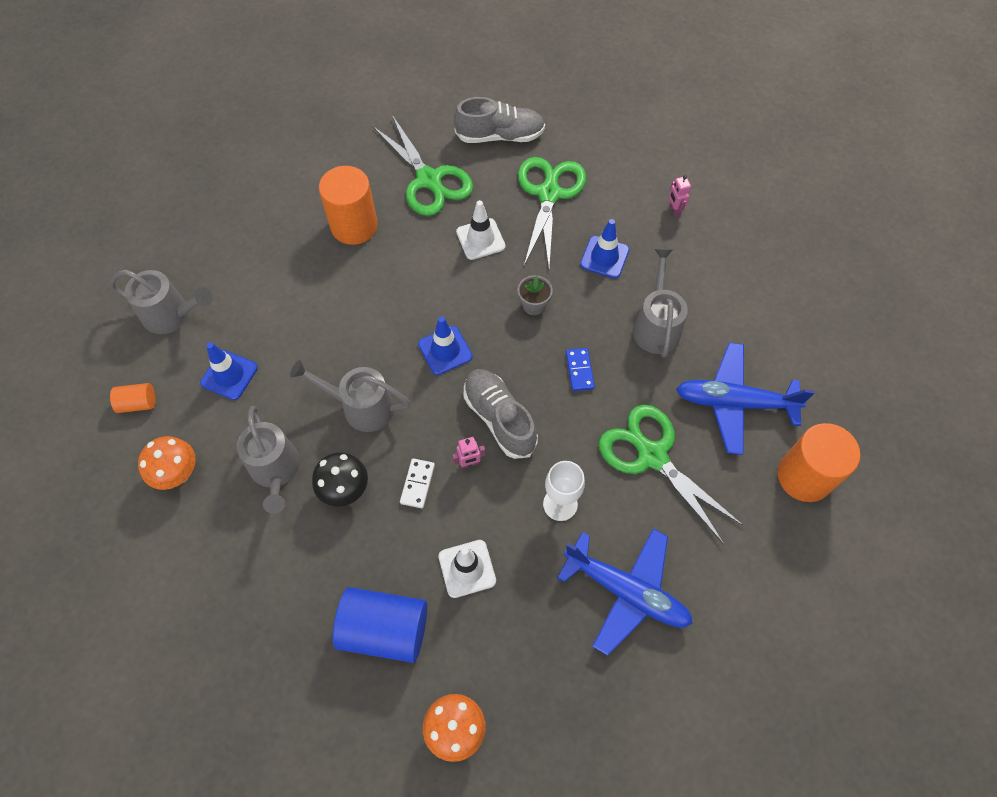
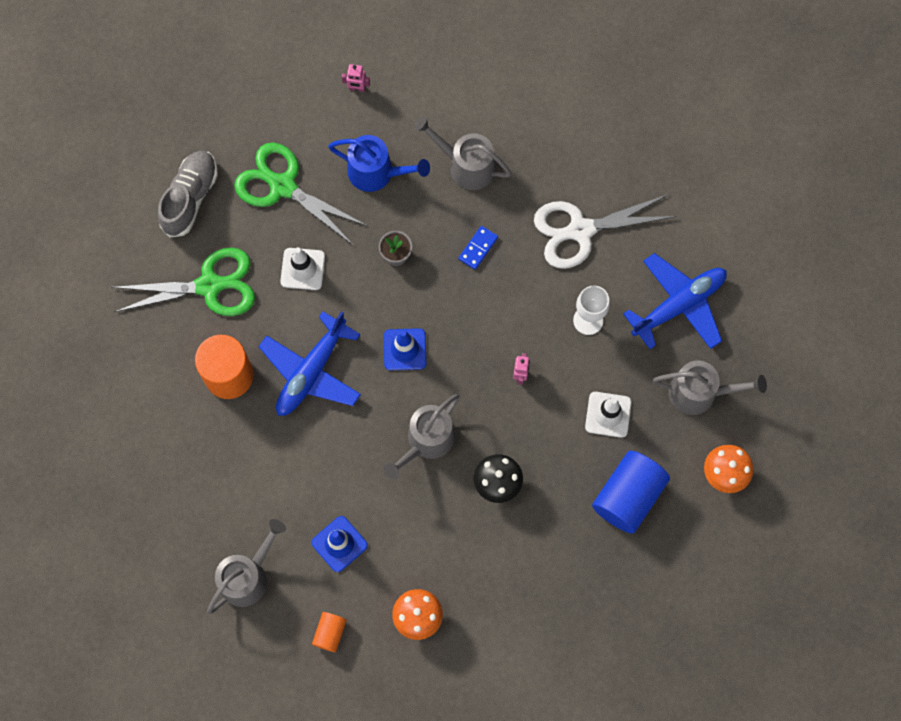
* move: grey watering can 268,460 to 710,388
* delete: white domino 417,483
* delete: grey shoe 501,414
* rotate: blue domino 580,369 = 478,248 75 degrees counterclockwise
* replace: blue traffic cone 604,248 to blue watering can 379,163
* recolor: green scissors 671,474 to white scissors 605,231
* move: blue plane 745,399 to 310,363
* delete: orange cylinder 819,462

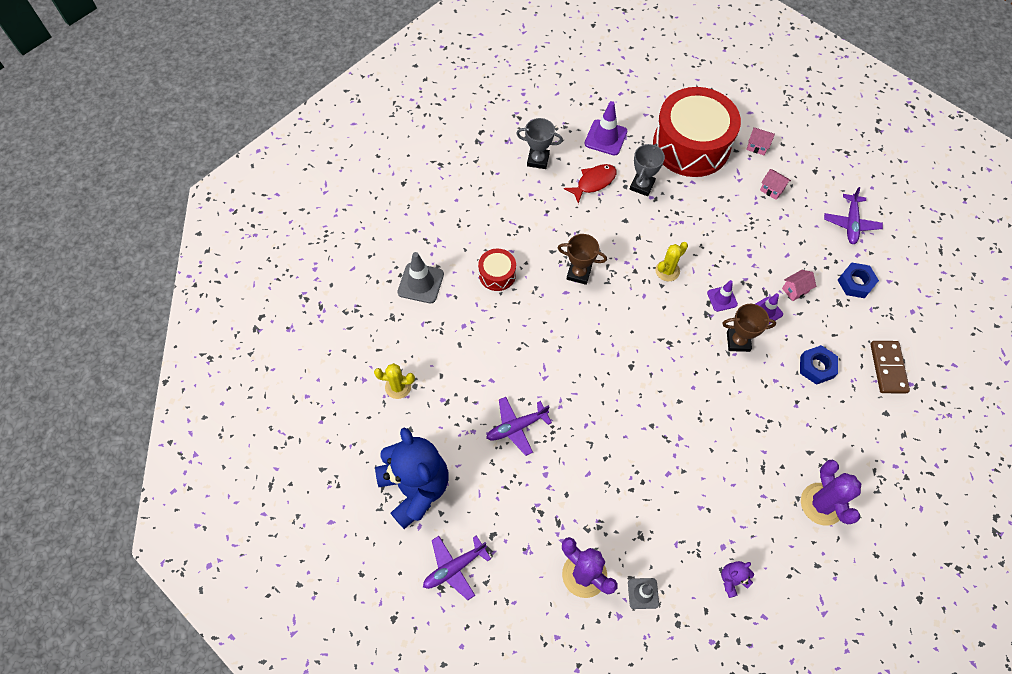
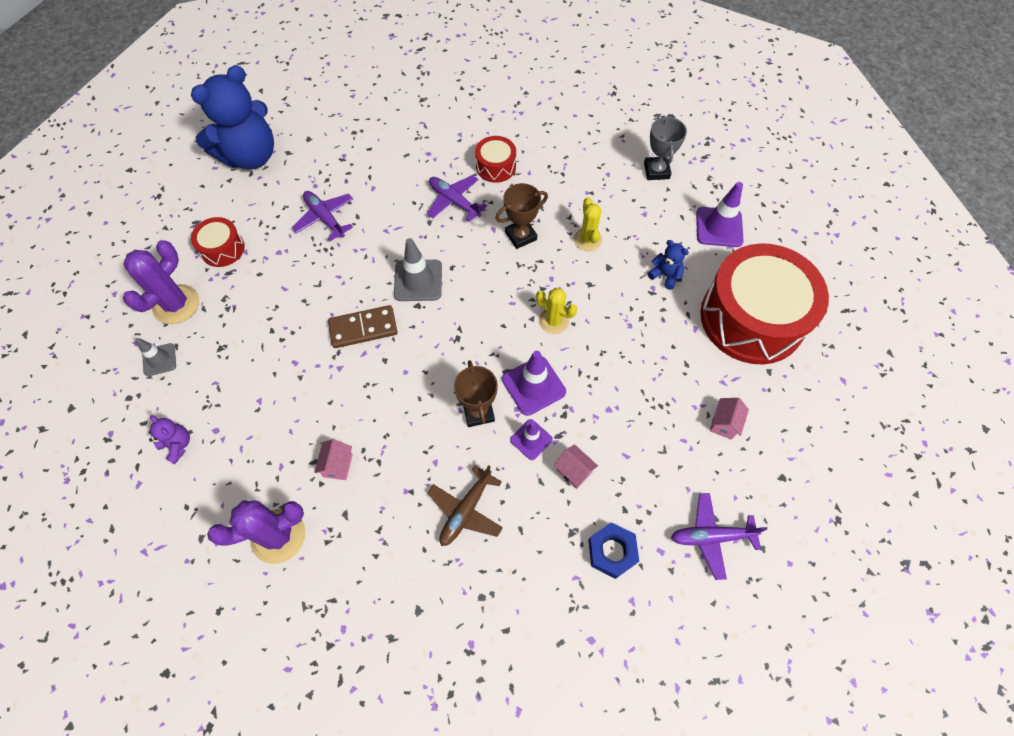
* move: yellow cactus 394,381 to 588,224
* move: grey traffic cone 420,277 to 418,269
* move: purple plane 457,567 to 457,198
* rotate: brown trophy 582,259 = 521,216 60 degrees clockwise
* delete: red fish 590,184
* replace: grey trophy 647,170 to blue teddy bear 668,265
* resize: purple traffic cone 722,296 = 534,383 x1.61
* move: pink house 760,141 to 333,459
* replace: blue nut 819,365 to brown plane 465,505
* move: brown domino 890,367 to 363,326
* insert: red drum 218,242

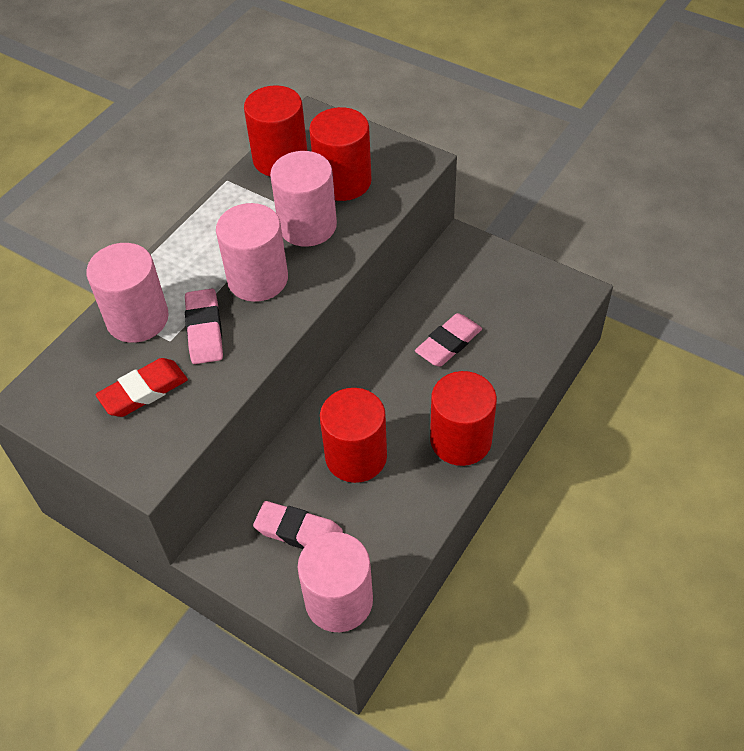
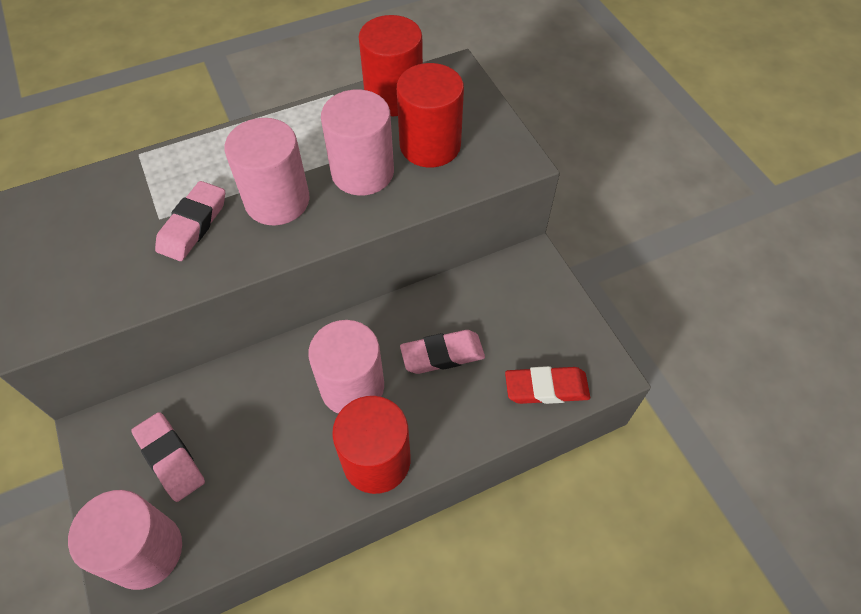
* move: pink cylinder 127,293 to 346,367
* move: red eraser 141,387 to 547,385
* delete: red cylinder 353,435

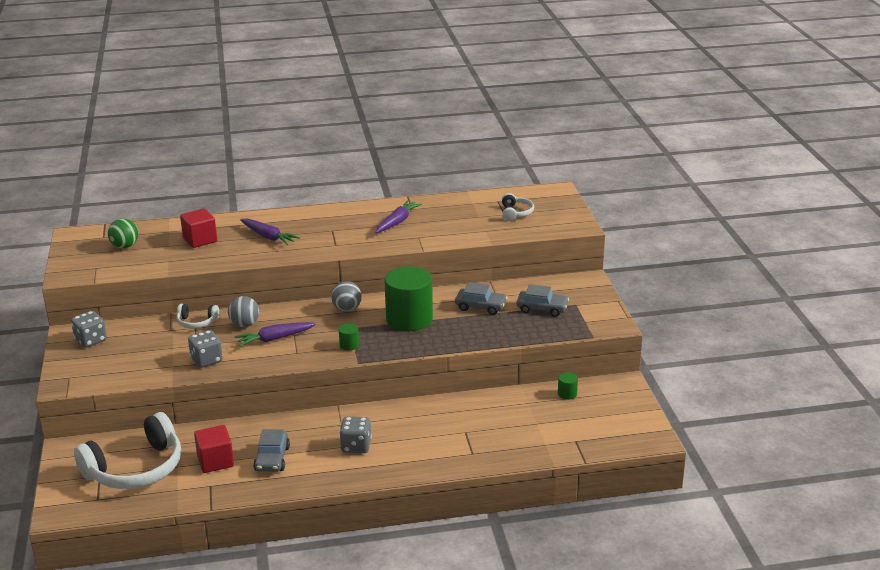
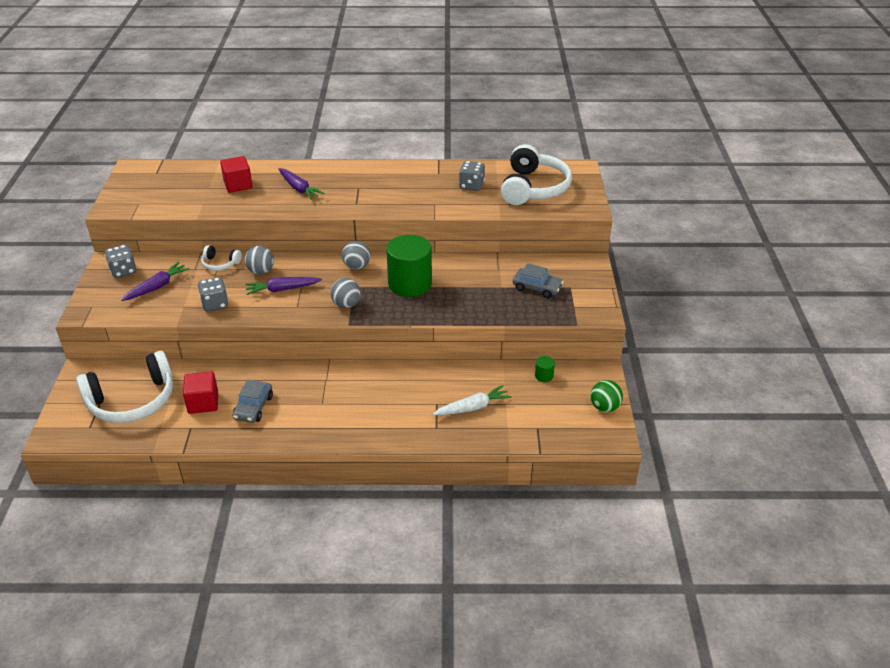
* move: green ball 123,233 to 607,396
* replace: green cylinder 349,337 to grey ball 345,293
* move: grey dice 355,434 to 472,176
* move: purple carrot 398,216 to 155,281
* delete: grey car 481,298
* resize: white headphones 518,207 = 536,174 x2.15
* insert: white carrot 472,400

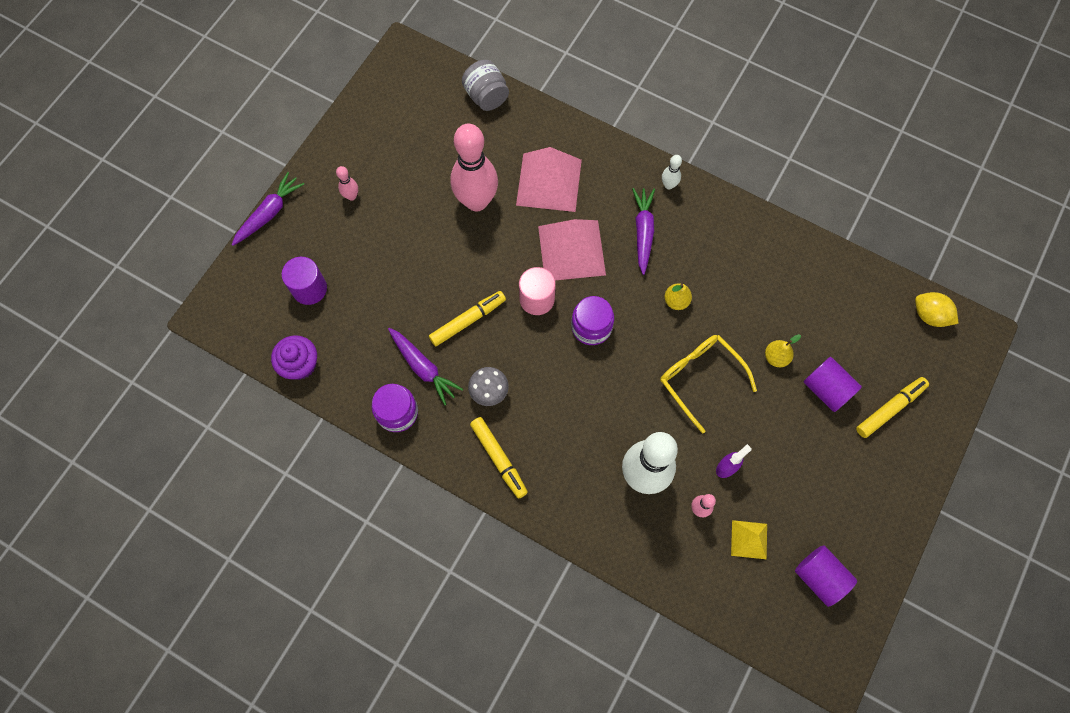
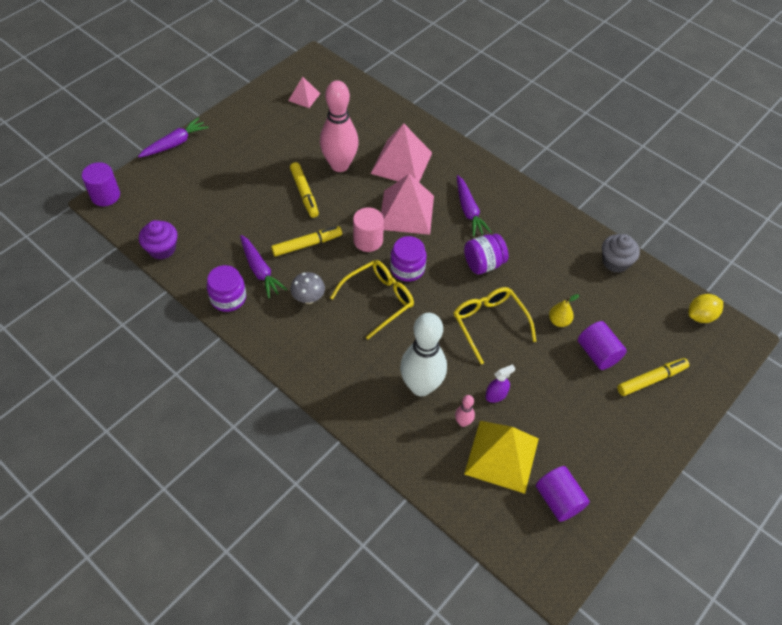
* move: purple cylinder 304,281 to 101,184
* delete: pink bowling pin 347,183
* delete: grey jar 485,85
* move: yellow marker 499,458 to 304,190
* rotate: purple carrot 643,231 = 474,206 150 degrees clockwise
* delete: white bowling pin 672,172
* replace: yellow pear 678,296 to purple jar 486,254
* resize: yellow pyramid 749,539 = 501,457 x1.93
* rotate: yellow lemon 937,309 = 705,308 75 degrees counterclockwise
* insert: pink pyramid 304,92
* insert: yellow glasses 372,299
* insert: grey cupcake 621,253

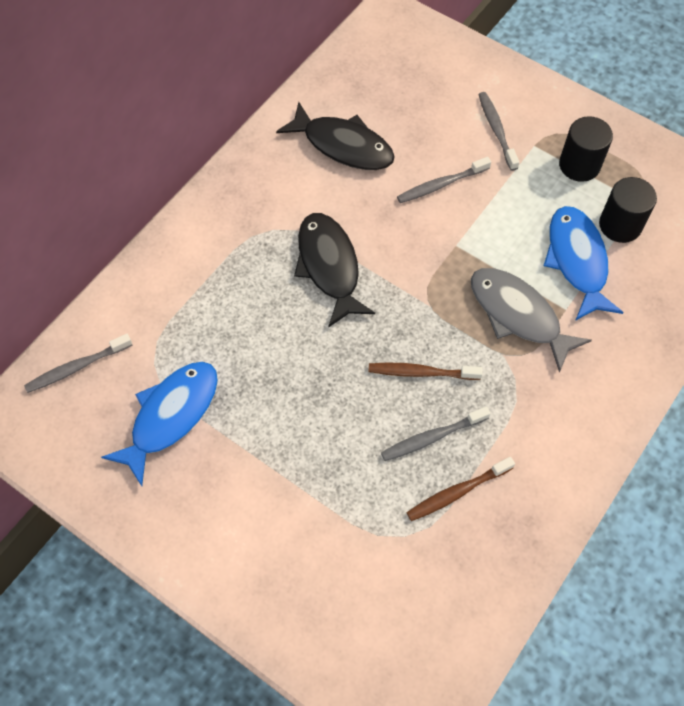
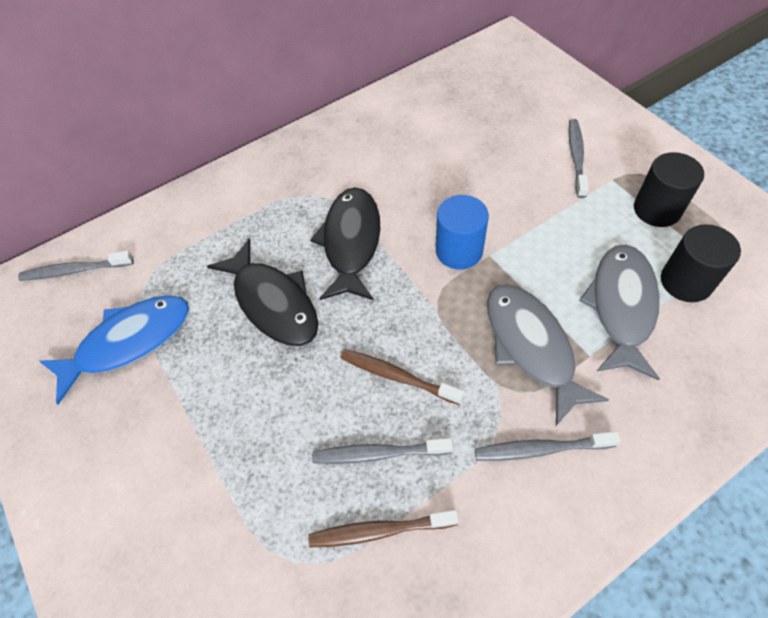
* move: black fish 335,136 to 263,292
* move: grey toothbrush 444,180 to 548,446
* recolor: blue fish 583,263 to grey fish 619,313
* insert: blue cylinder 462,232

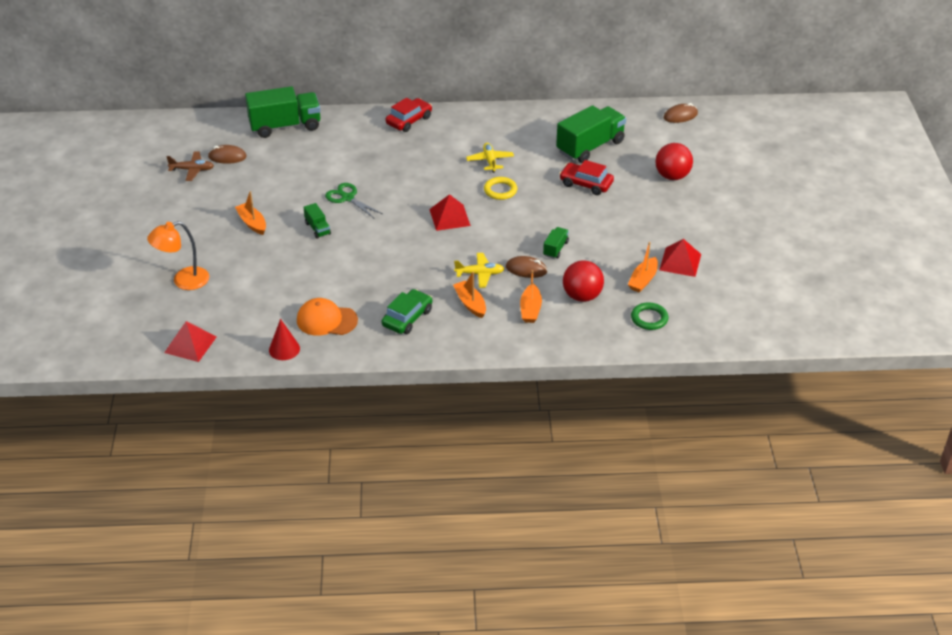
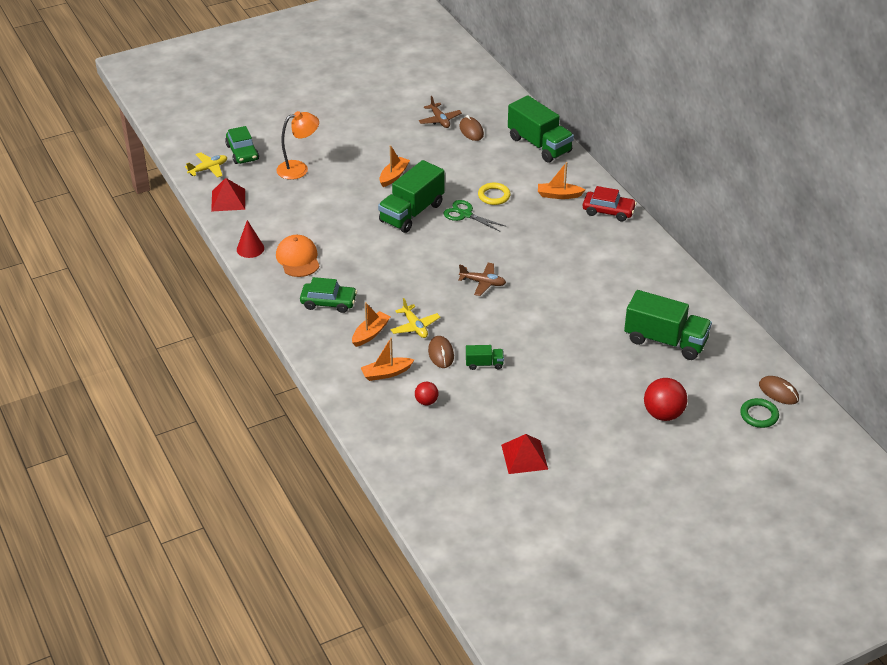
* rotate: orange lamp 178,255 = 297,145 120 degrees clockwise
* resize: green truck 317,221 = 411,196 x2.17
* rotate: green scissors 354,201 = 475,216 75 degrees counterclockwise
* replace: red pyramid 450,212 to brown plane 482,279
* move: yellow plane 490,158 to 206,165
* move: yellow ring 500,188 to 494,194
* delete: red car 586,177
* resize: red ball 583,281 = 427,393 x0.56
* move: orange boat 643,267 to 561,180
* move: green ring 649,316 to 759,413
* insert: green car 242,145

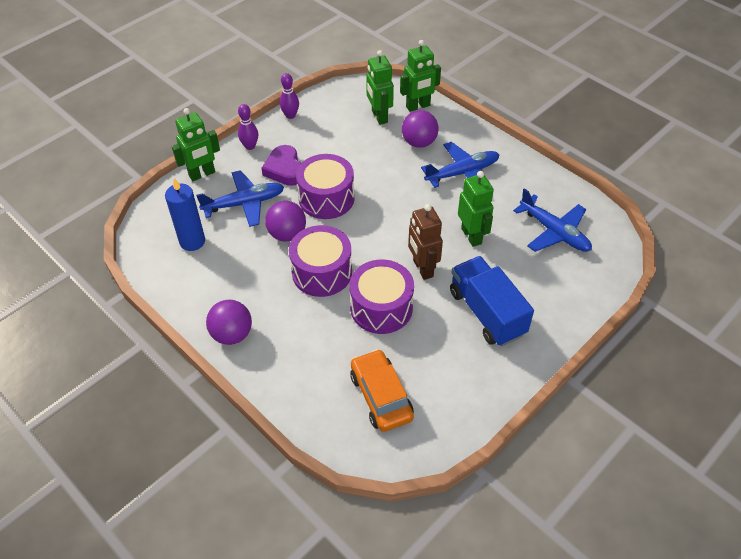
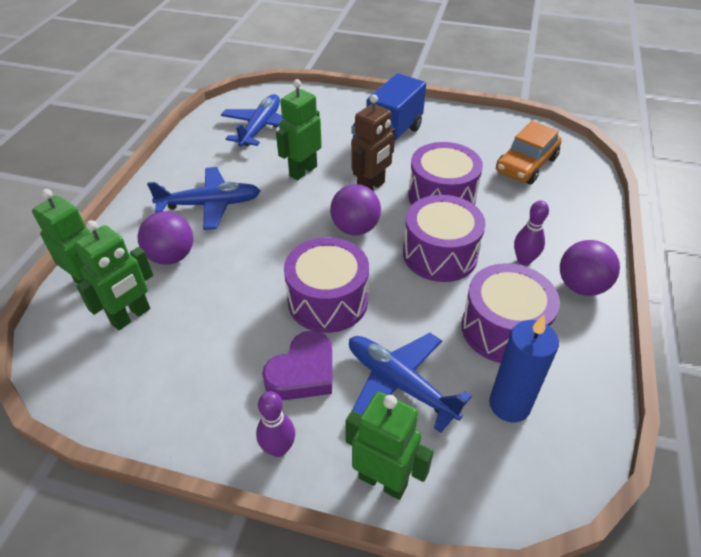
* move: purple ball 285,221 to 355,209
* move: purple bowling pin 289,96 to 531,233
* rotate: blue plane 460,165 = 203,198 135 degrees clockwise
* insert: purple drum 510,313

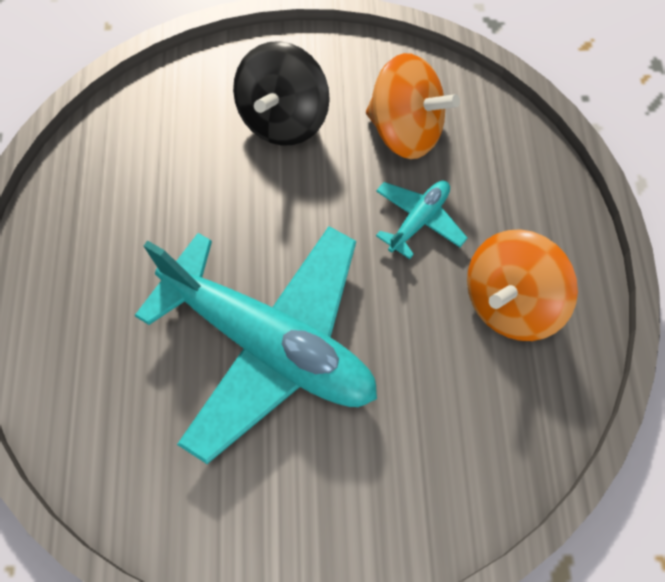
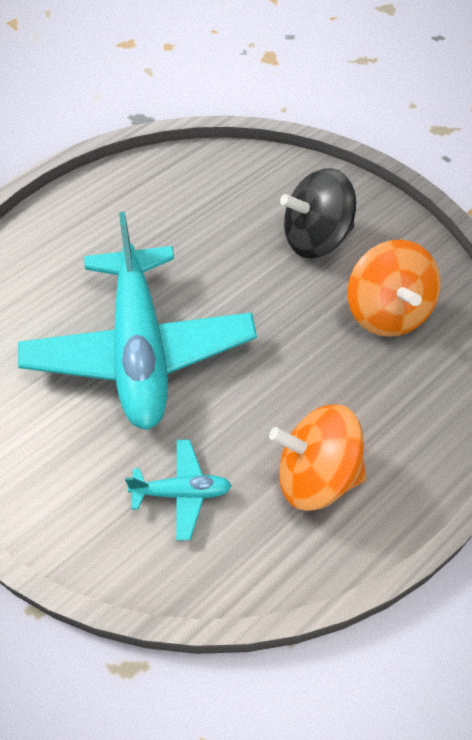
* move: turquoise plane 422,220 to 178,490

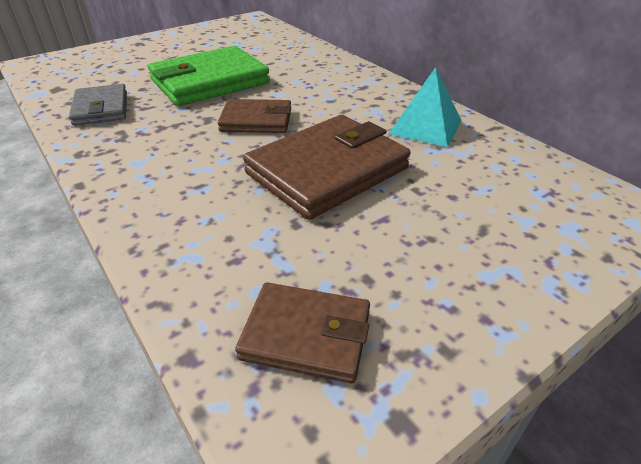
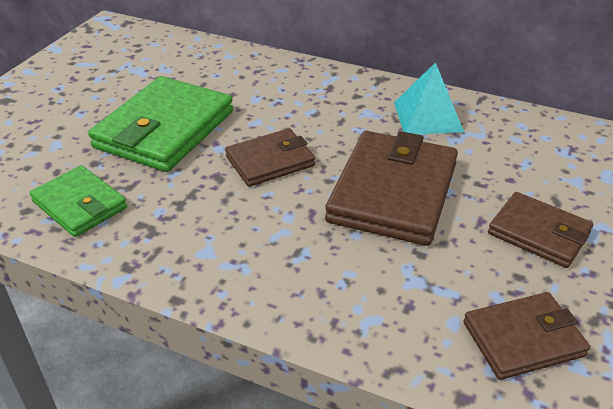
* recolor: grey wallet 98,105 to green wallet 78,201
* insert: brown wallet 540,230

